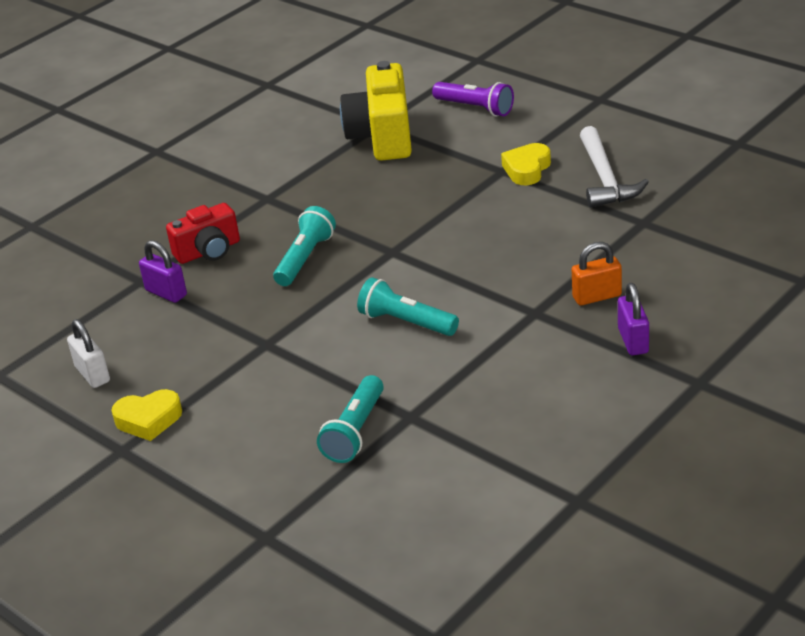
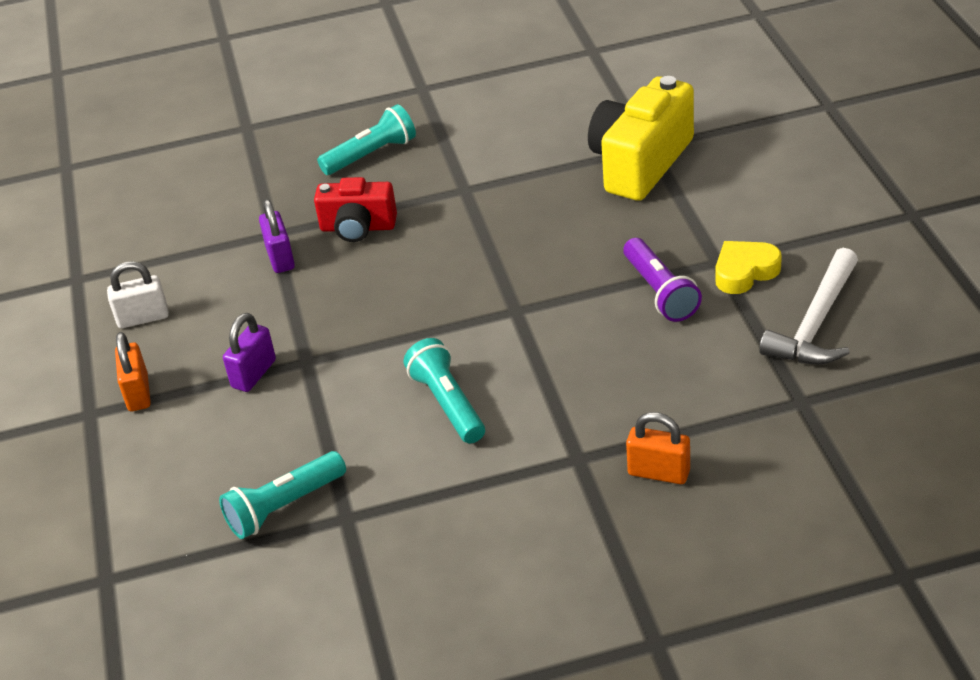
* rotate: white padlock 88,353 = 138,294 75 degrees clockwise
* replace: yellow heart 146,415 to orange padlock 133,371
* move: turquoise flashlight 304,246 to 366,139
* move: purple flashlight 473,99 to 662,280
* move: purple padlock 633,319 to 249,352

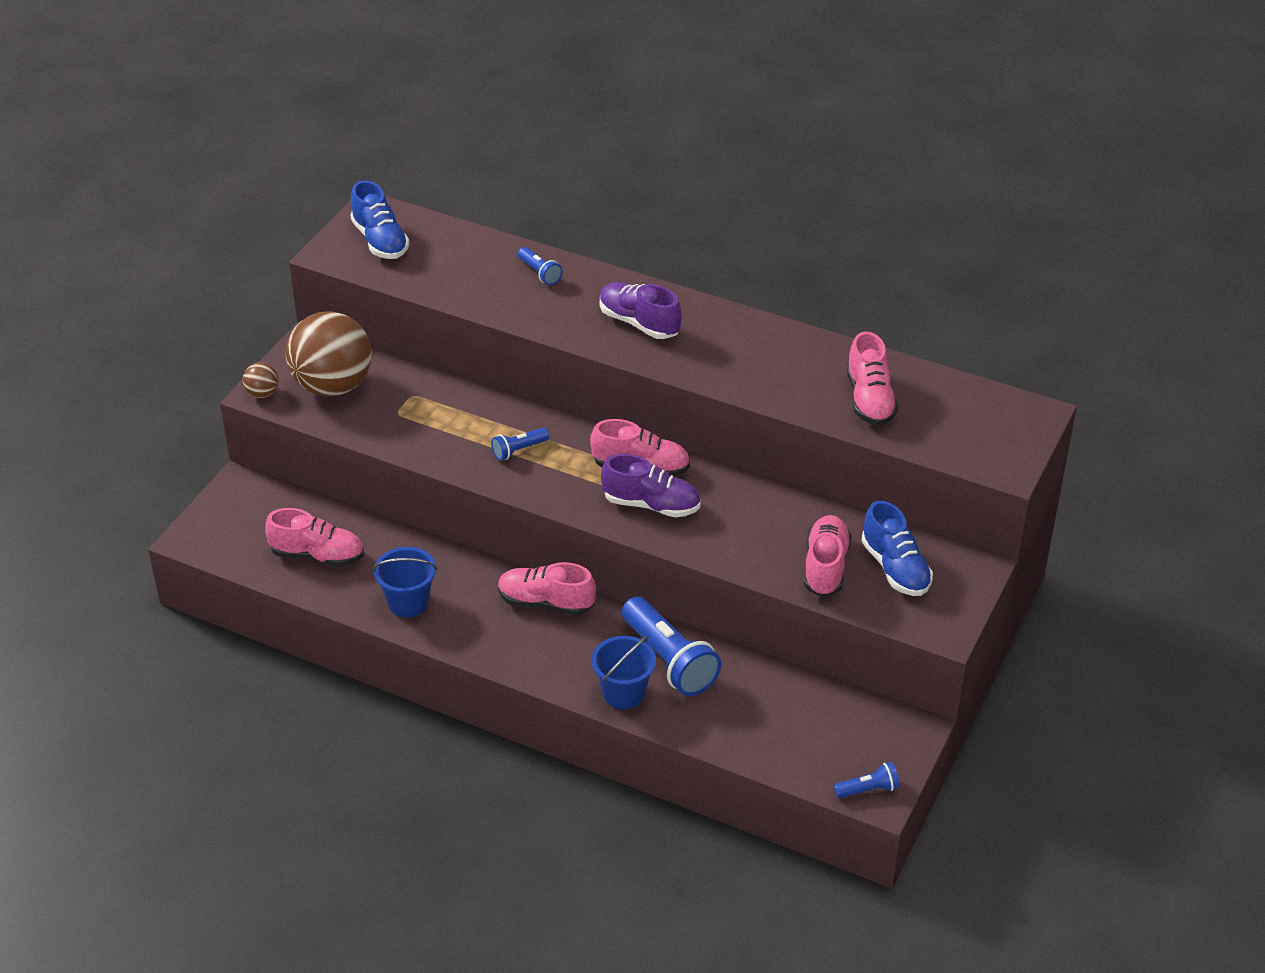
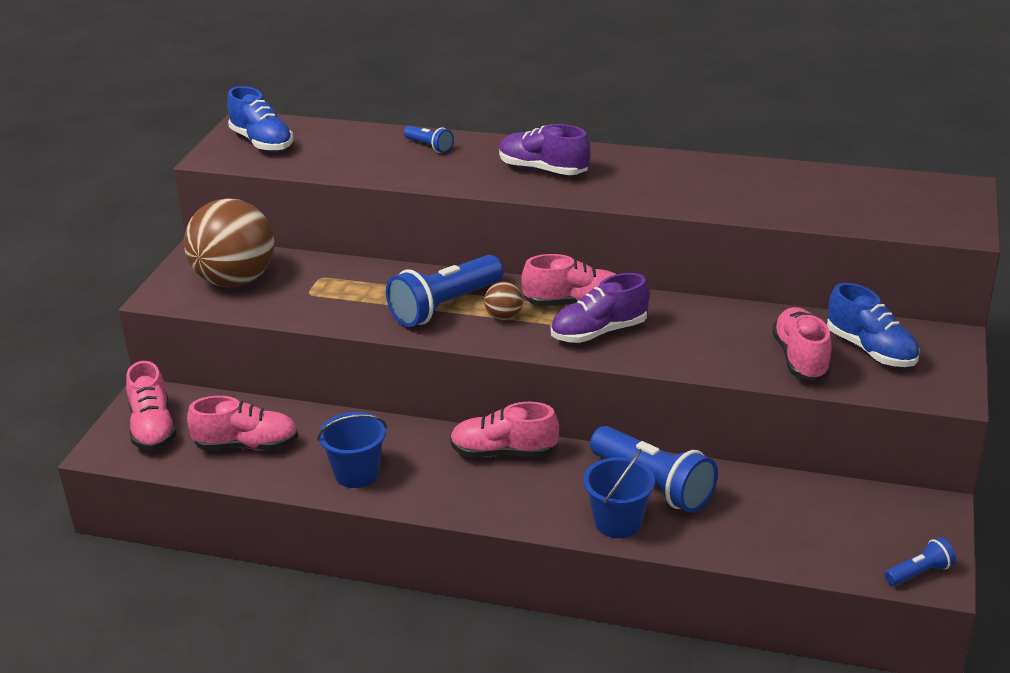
* move: brown ball 261,380 to 503,301
* resize: blue flashlight 520,444 = 444,291 x2.07
* rotate: purple shoe 650,485 = 600,308 150 degrees clockwise
* move: pink shoe 872,379 to 151,406

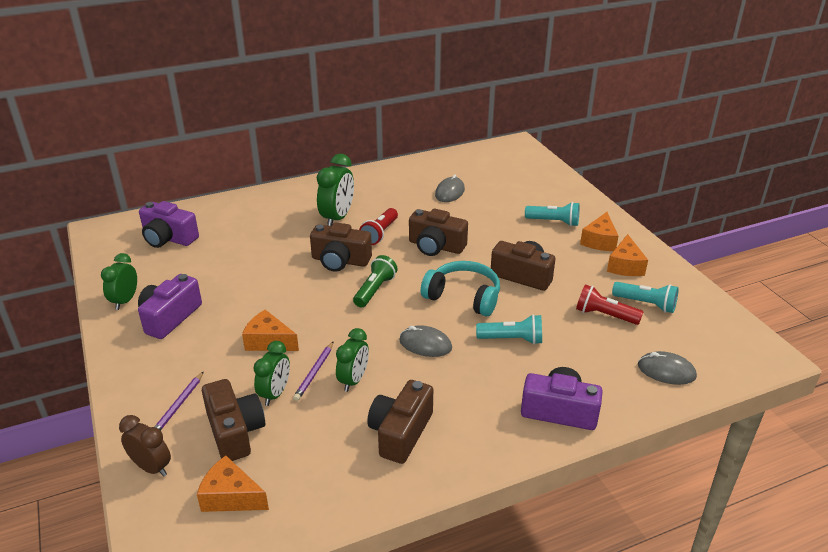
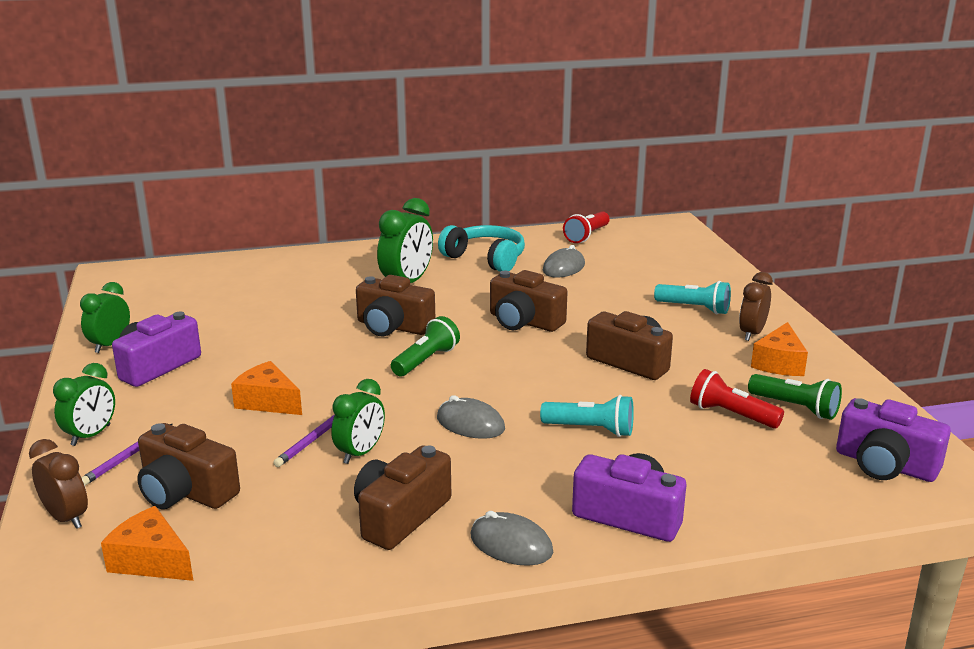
* move: purple camera 169,224 to 893,440
* rotate: brown camera 233,420 = 188,466 135 degrees clockwise
* move: green clock 271,373 to 84,404
* move: red flashlight 378,226 to 586,227
* move: turquoise headphones 460,288 to 481,248
* replace: orange cheese 599,231 to brown clock 756,306
* recolor: turquoise flashlight 645,297 to green flashlight 795,397
* move: grey mouse 667,368 to 512,538

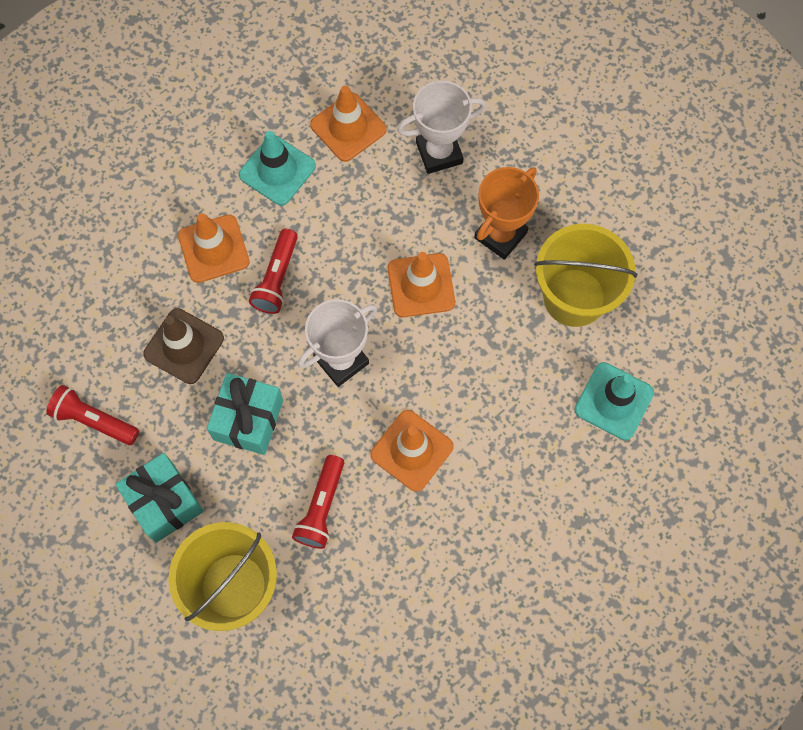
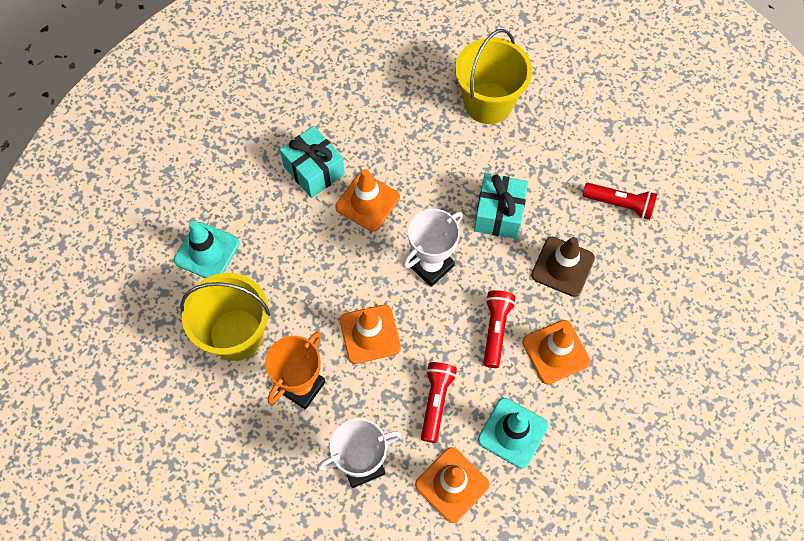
* move: turquoise gift 159,498 to 312,162
* move: red flashlight 318,502 to 439,402

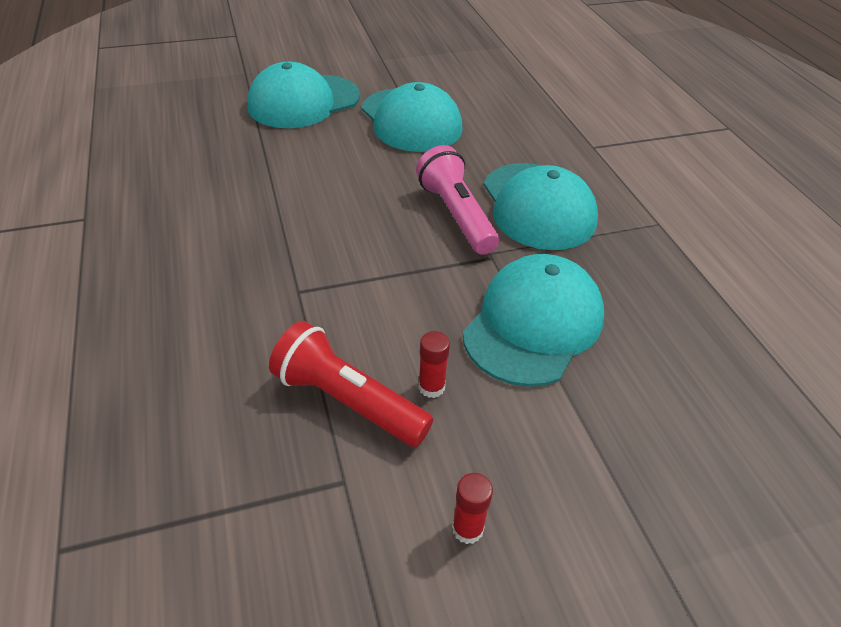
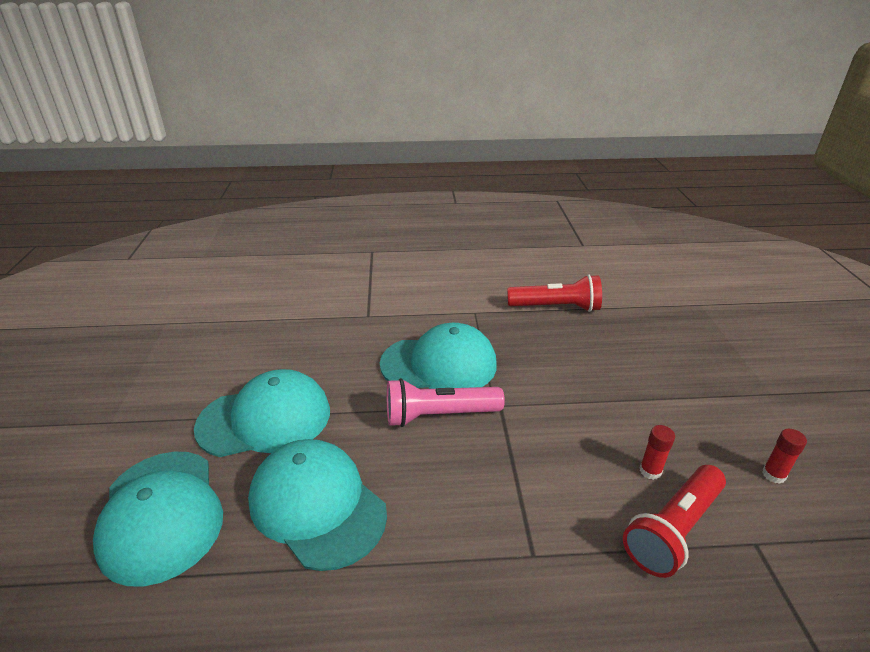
* move: turquoise cap 533,320 to 317,505
* insert: red flashlight 554,293

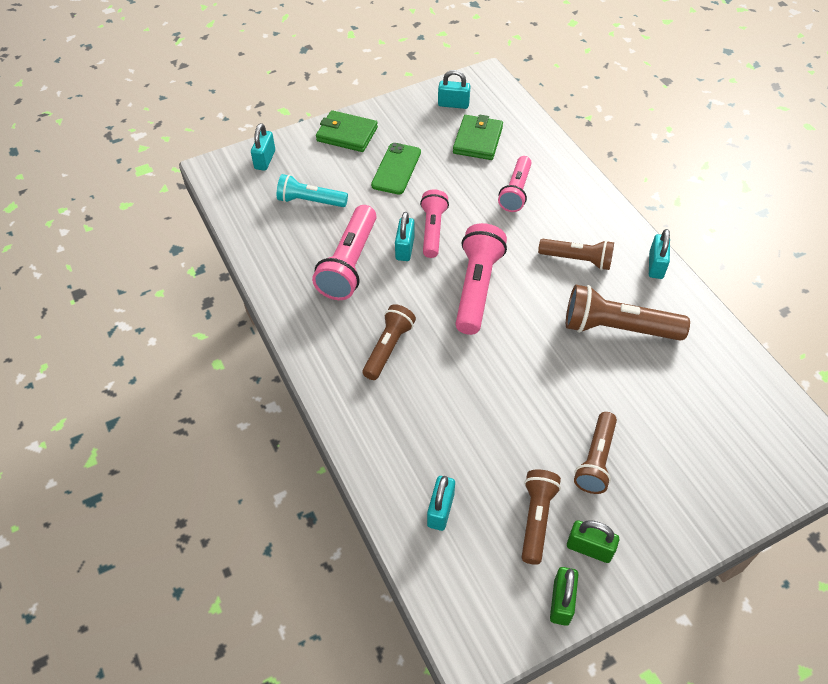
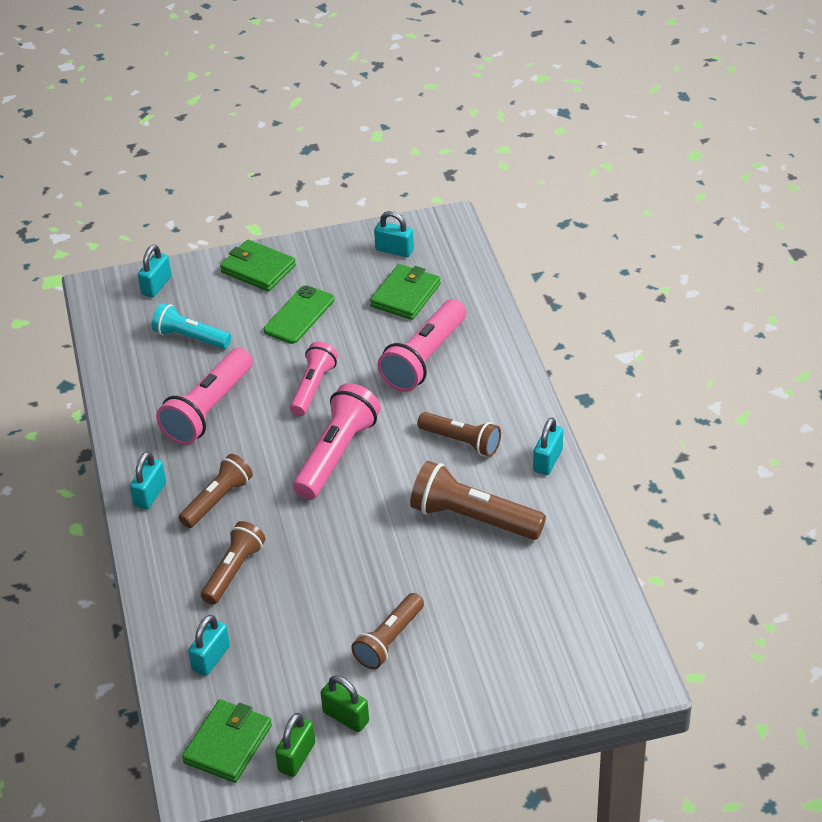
* move: turquoise padlock 405,236 to 148,480
* resize: pink flashlight 515,184 = 421,345 x1.51
* move: brown flashlight 541,517 to 233,563
* insert: green wallet 227,741

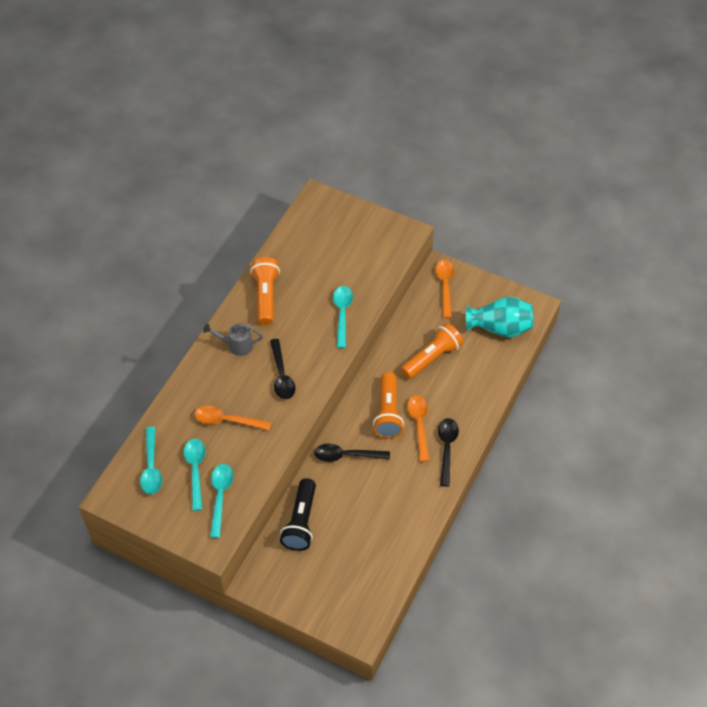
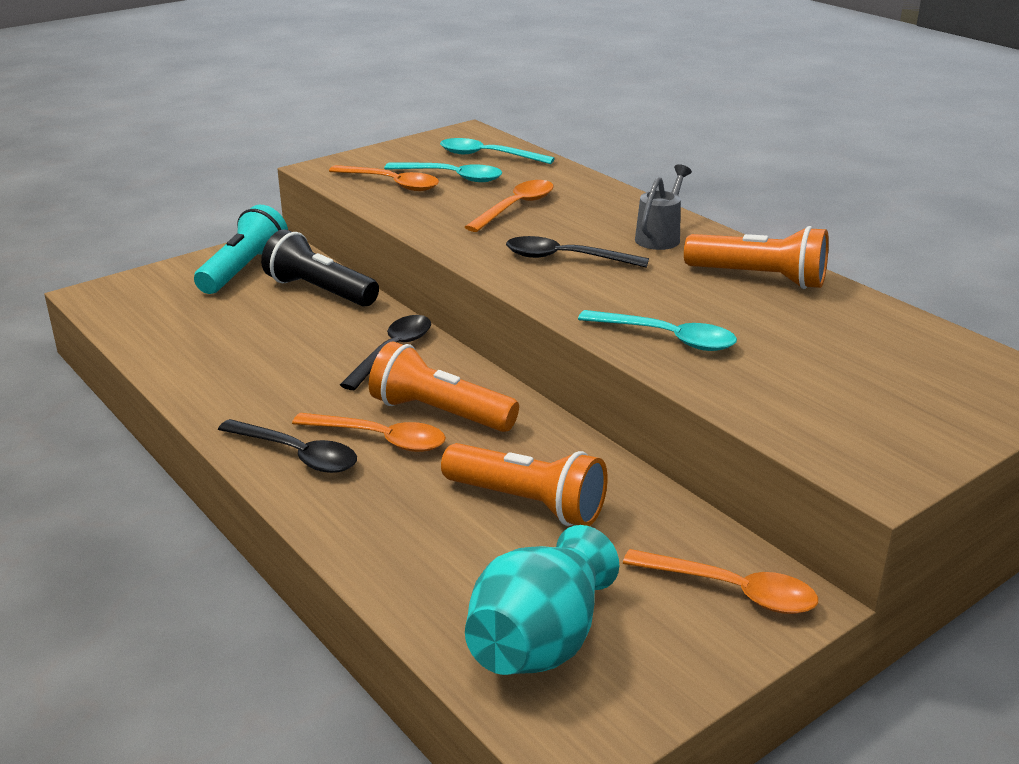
* recolor: turquoise spoon 221,501 to orange spoon 384,178
* rotate: orange flashlight 432,351 = 524,484 45 degrees counterclockwise
* insert: turquoise flashlight 241,249

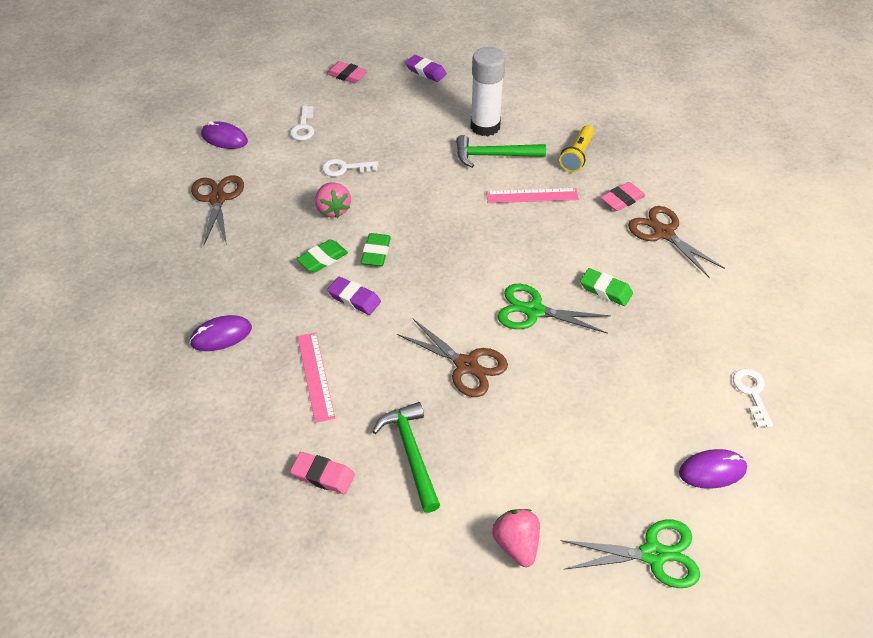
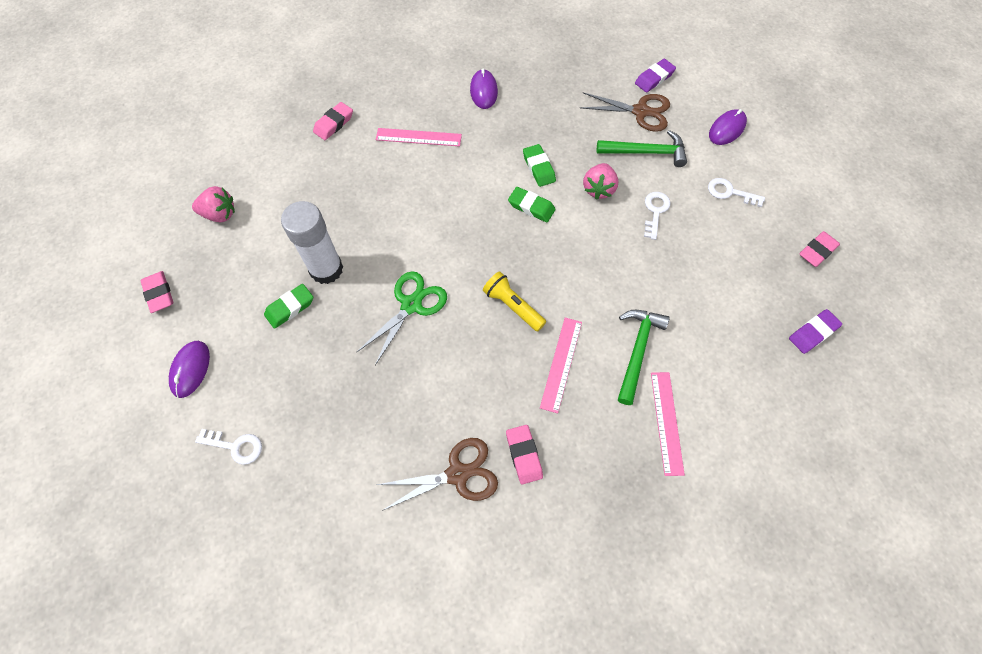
* rotate: pink strawberry 333,200 = 600,181 75 degrees counterclockwise
* move: purple eraser 354,296 to 655,76
* move: green hammer 406,457 to 642,148
* delete: brown scissors 452,358
* move: white glue stick 488,91 to 312,242
* move: yellow flashlight 577,148 to 514,302
* replace: green scissors 630,553 to pink eraser 157,292
* move: green eraser 606,287 to 288,306
* insert: pink ruler 668,424

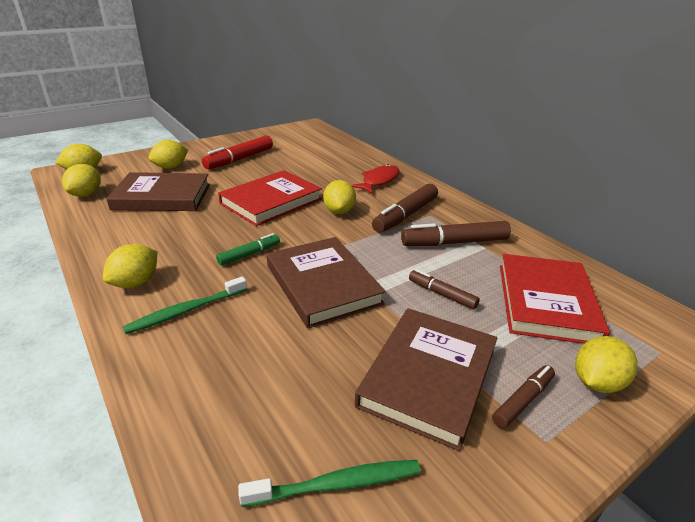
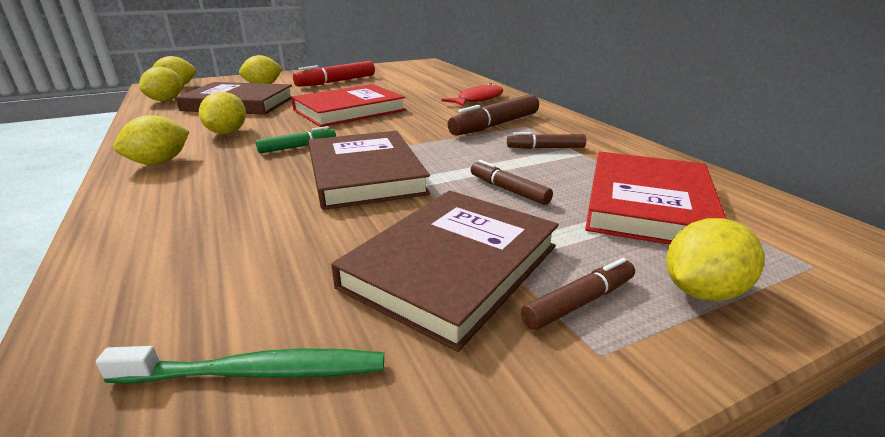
* delete: green toothbrush 185,305
* move: yellow lemon 339,197 to 222,113
* resize: brown marker 456,233 = 546,140 x0.58

